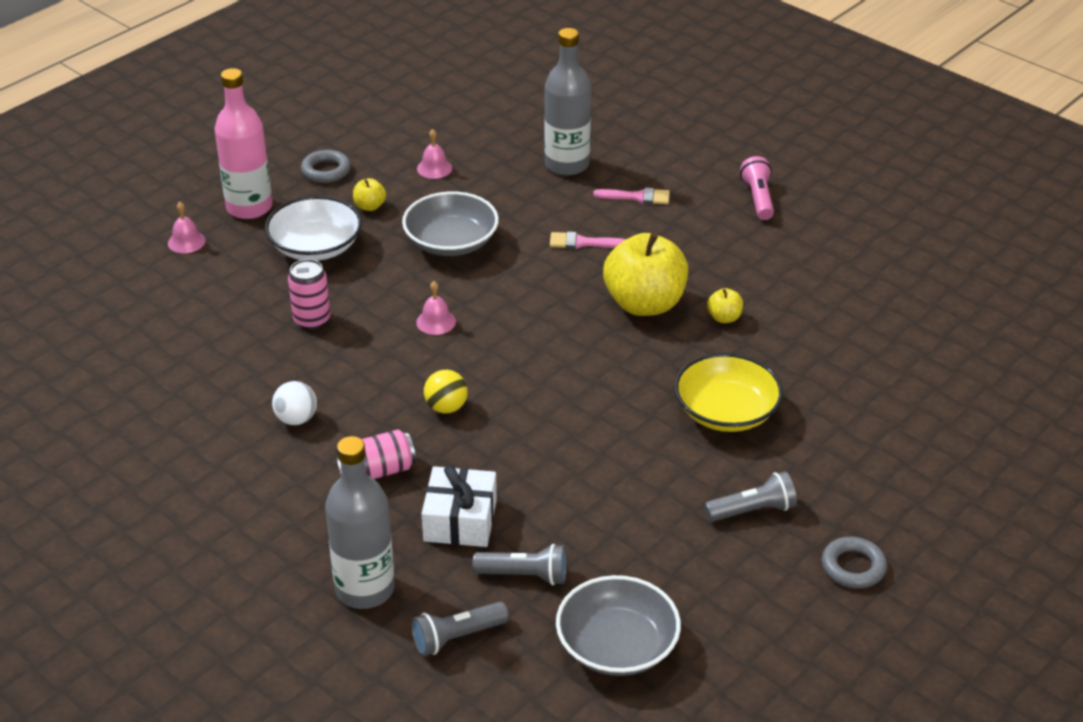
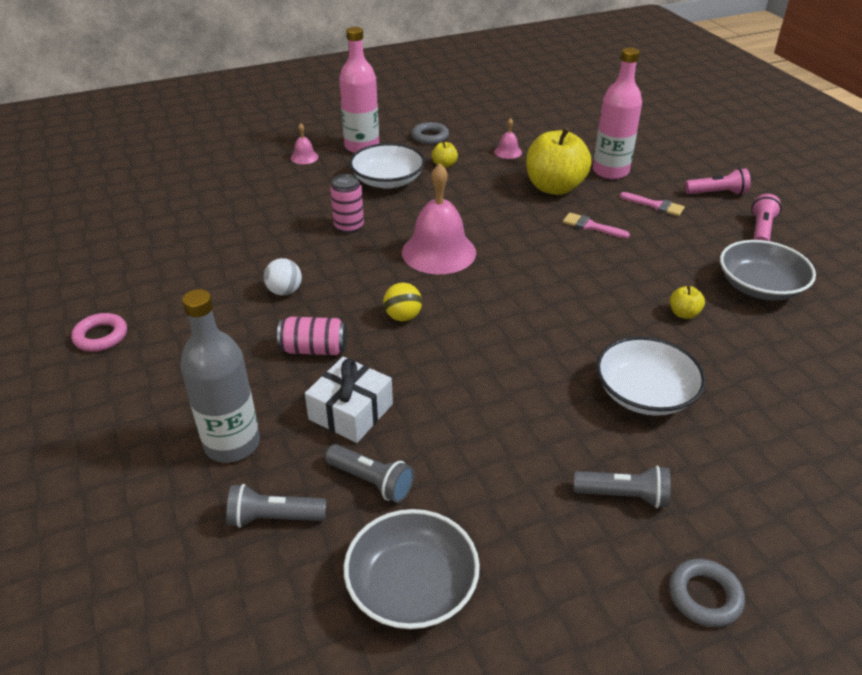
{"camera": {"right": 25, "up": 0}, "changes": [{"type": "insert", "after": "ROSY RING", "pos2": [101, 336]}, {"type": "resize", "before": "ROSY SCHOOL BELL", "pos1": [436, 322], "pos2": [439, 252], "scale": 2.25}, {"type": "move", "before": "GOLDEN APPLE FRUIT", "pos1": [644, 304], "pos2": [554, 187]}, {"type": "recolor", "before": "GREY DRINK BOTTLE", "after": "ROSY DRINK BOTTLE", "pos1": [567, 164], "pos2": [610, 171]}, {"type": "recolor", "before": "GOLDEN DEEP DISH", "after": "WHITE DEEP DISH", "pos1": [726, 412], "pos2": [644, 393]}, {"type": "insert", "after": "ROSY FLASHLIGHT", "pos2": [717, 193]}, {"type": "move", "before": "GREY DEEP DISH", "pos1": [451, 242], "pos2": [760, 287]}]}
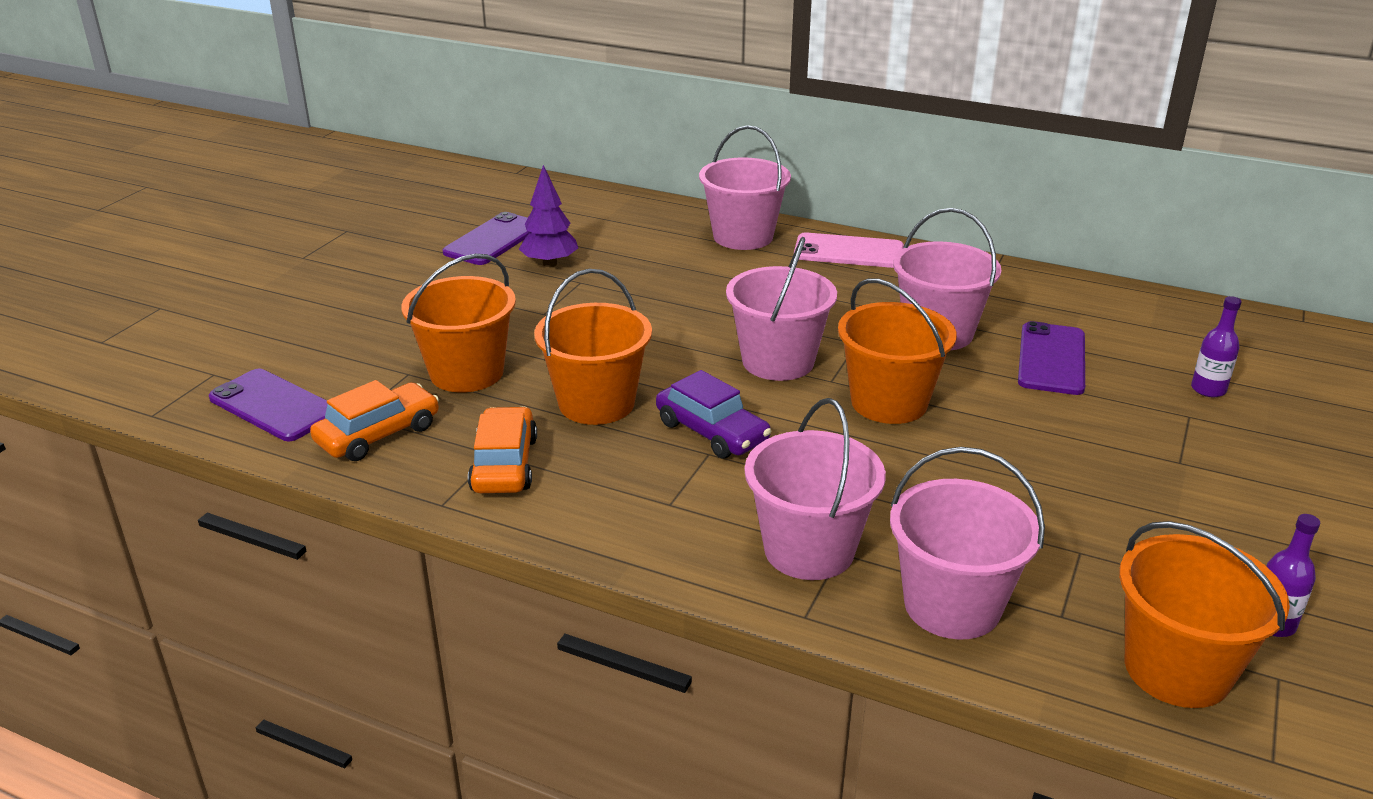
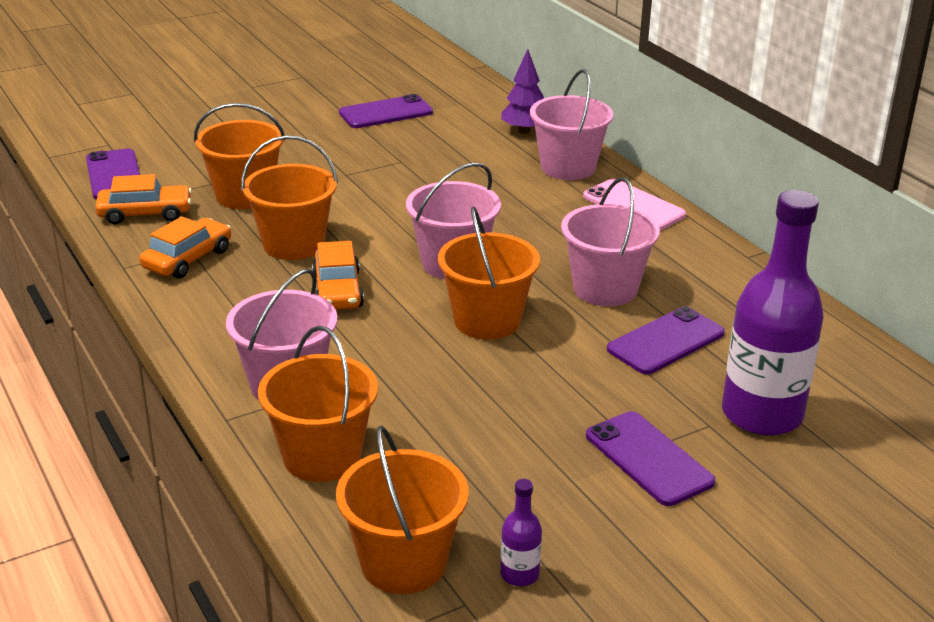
{"camera": {"right": 35, "up": 0}, "changes": [{"type": "recolor", "before": "ROSY BUCKET", "after": "ORANGE-COLOURED BUCKET", "pos1": [952, 605], "pos2": [322, 457]}, {"type": "recolor", "before": "VIOLET AUTOMOBILE", "after": "ORANGE-COLOURED AUTOMOBILE", "pos1": [712, 432], "pos2": [337, 290]}, {"type": "move", "before": "VIOLET FIR TREE", "pos1": [550, 263], "pos2": [524, 131]}, {"type": "insert", "after": "VIOLET SMARTPHONE", "pos2": [649, 458]}, {"type": "resize", "before": "VIOLET DRINK BOTTLE", "pos1": [1208, 389], "pos2": [762, 414], "scale": 2.43}]}
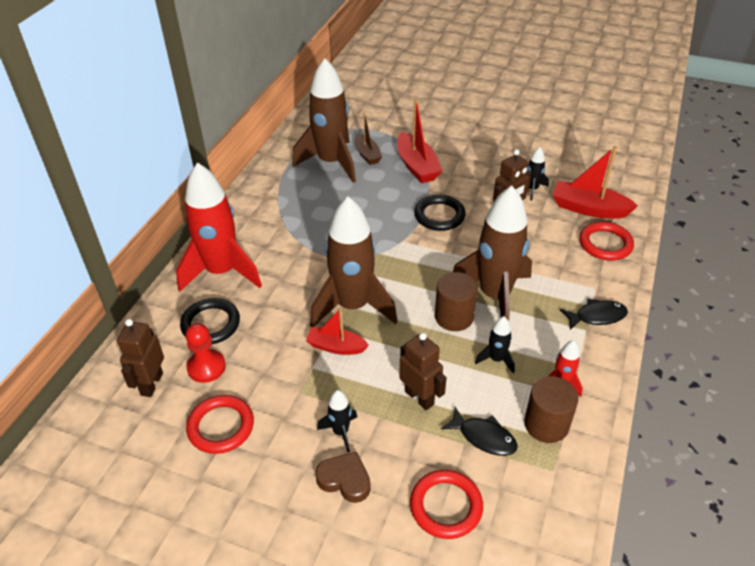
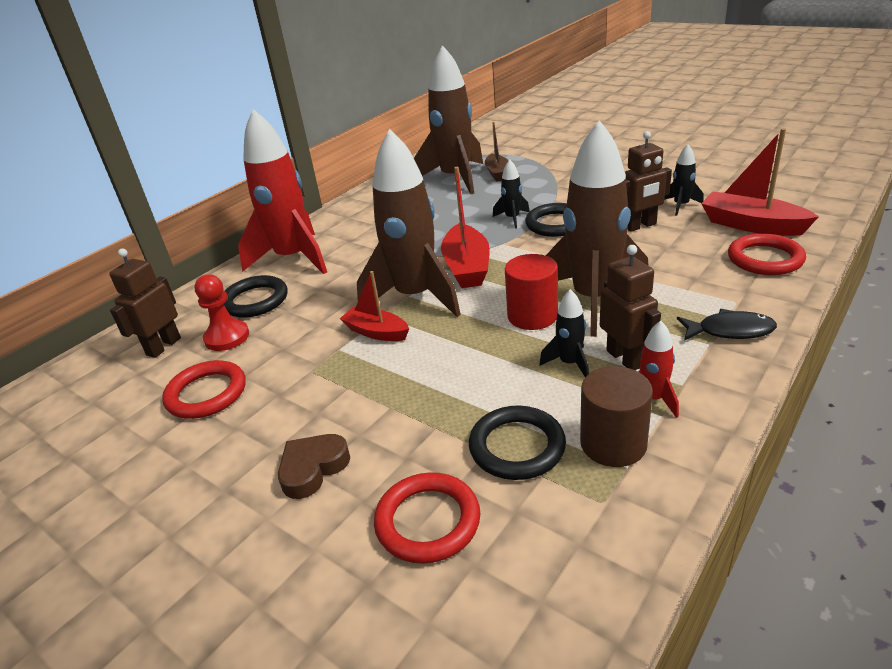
{"camera": {"right": 20, "up": -10}, "changes": [{"type": "rotate", "before": "BROWN LOVE HEART", "pos1": [345, 480], "pos2": [313, 468], "turn": -90}, {"type": "move", "before": "SCARLET TOY BOAT", "pos1": [417, 166], "pos2": [467, 267]}, {"type": "replace", "before": "JET-BLACK FISH FIGURE", "after": "JET-BLACK RING", "pos1": [484, 437], "pos2": [517, 447]}, {"type": "move", "before": "JET-BLACK SPACESHIP", "pos1": [340, 432], "pos2": [512, 218]}, {"type": "recolor", "before": "BROWN CYLINDER", "after": "SCARLET CYLINDER", "pos1": [454, 317], "pos2": [532, 316]}, {"type": "move", "before": "BROWN ROBOT FIGURE", "pos1": [419, 397], "pos2": [625, 358]}]}
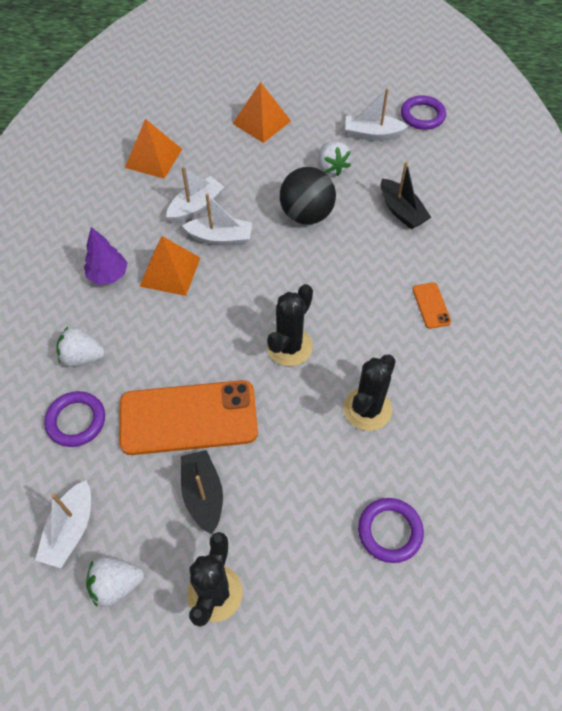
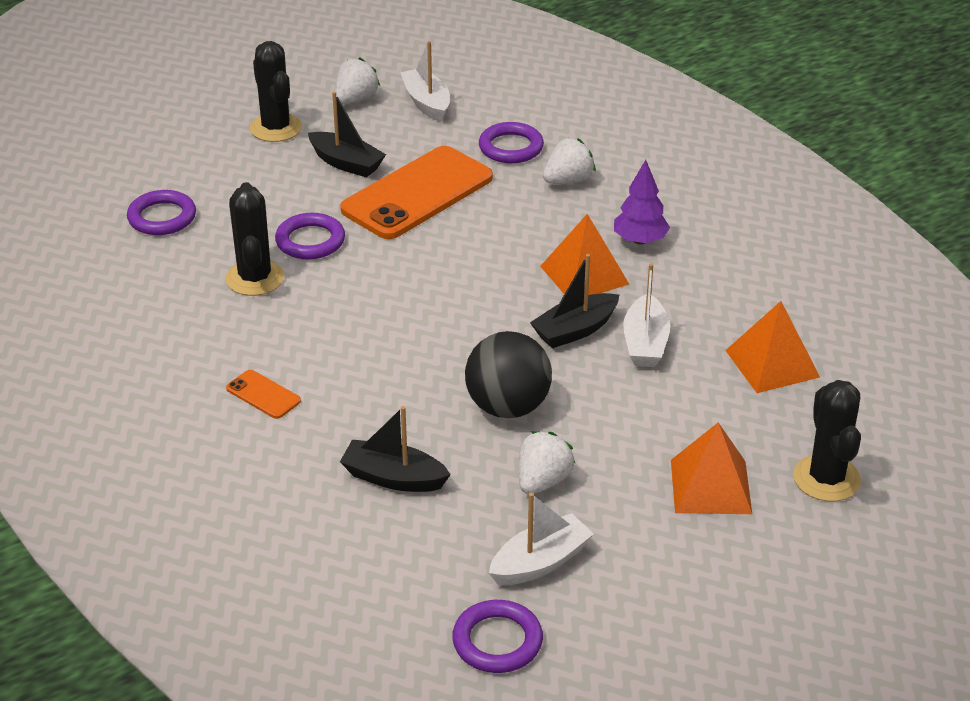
{"camera": {"right": 140, "up": -20}, "changes": [{"type": "insert", "after": "VIOLET RING", "pos2": [310, 241]}, {"type": "rotate", "before": "WHITE BERRY", "pos1": [332, 167], "pos2": [543, 481], "turn": 90}, {"type": "recolor", "before": "WHITE TOY BOAT", "after": "JET-BLACK TOY BOAT", "pos1": [220, 238], "pos2": [575, 330]}, {"type": "move", "before": "JET-BLACK SAGUARO CACTUS", "pos1": [289, 347], "pos2": [826, 479]}]}
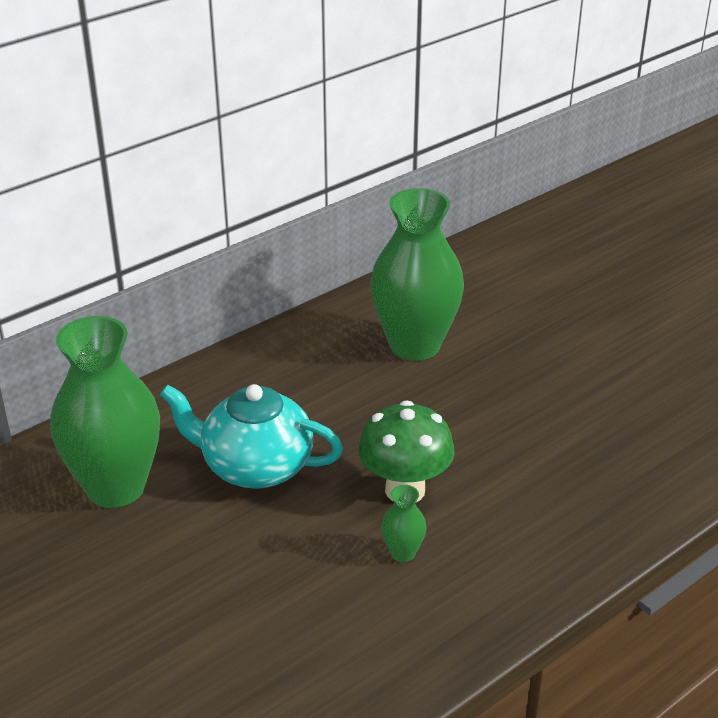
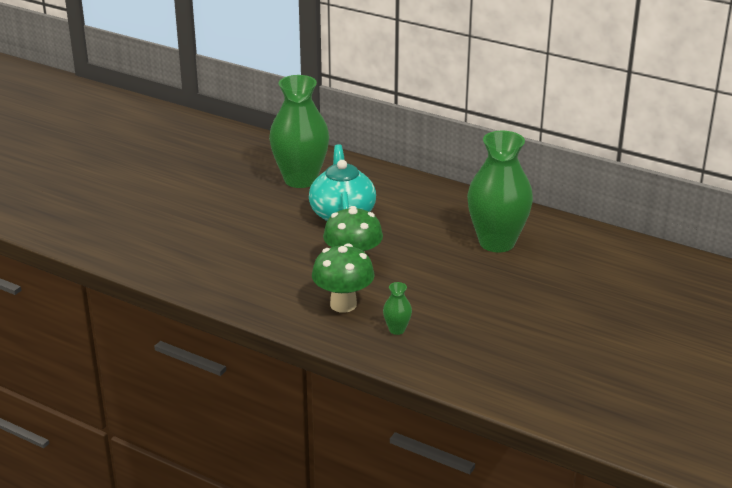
{"camera": {"right": 70, "up": -5}, "changes": [{"type": "insert", "after": "EMERALD FUNGUS", "pos2": [343, 304]}, {"type": "move", "before": "EMERALD VASE", "pos1": [403, 553], "pos2": [397, 330]}]}
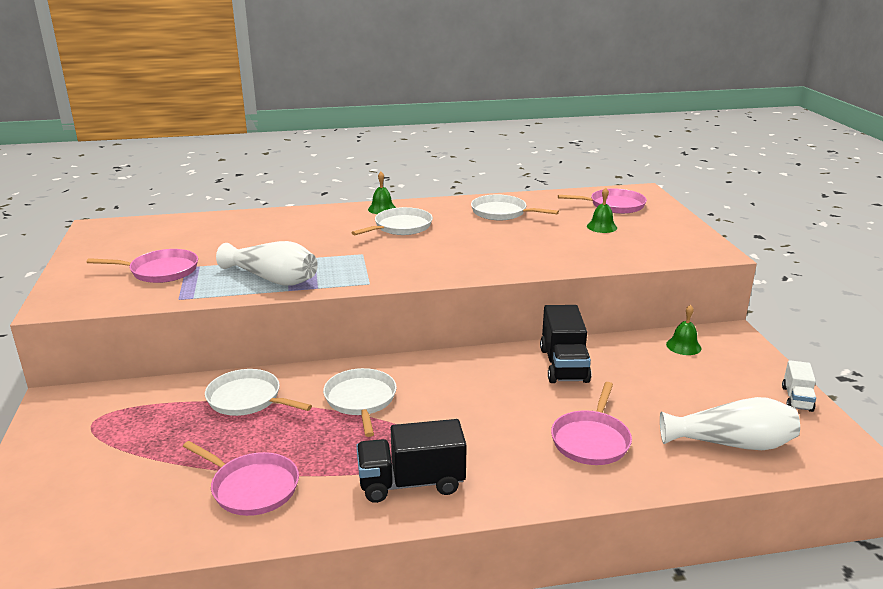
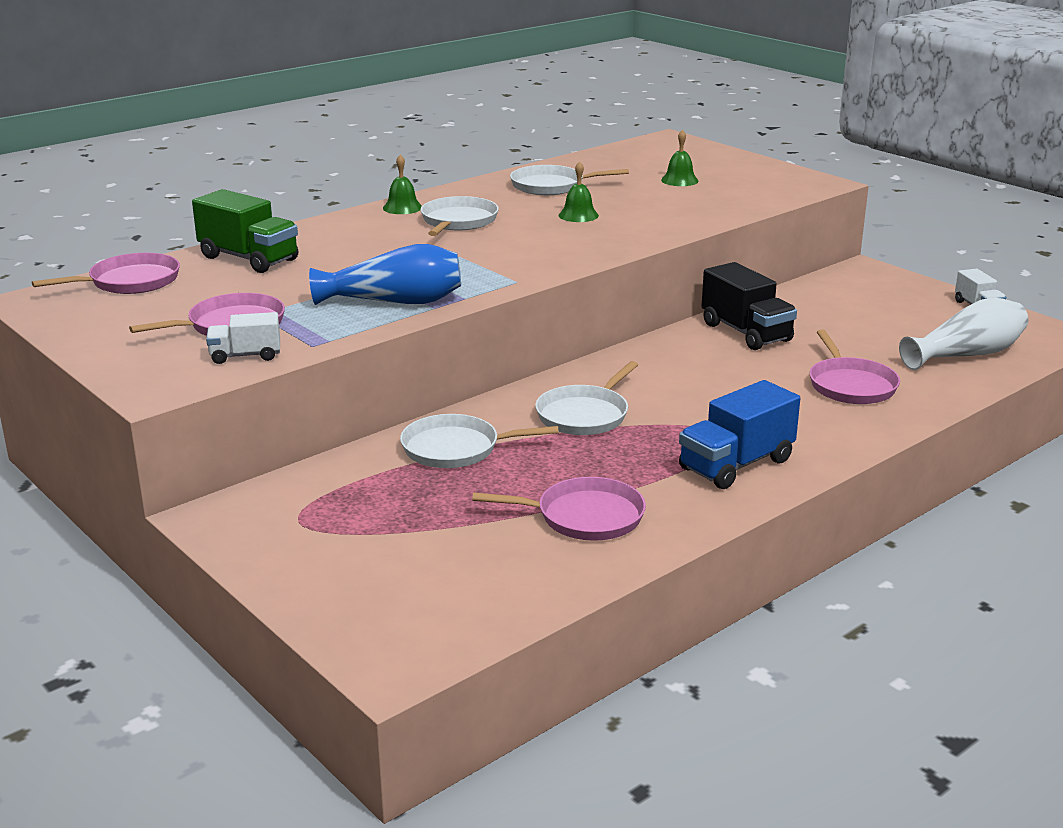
{"camera": {"right": -30, "up": 0}, "changes": [{"type": "move", "before": "ROSY PAN", "pos1": [614, 205], "pos2": [130, 281]}, {"type": "insert", "after": "EMERALD TOY TRUCK", "pos2": [249, 258]}, {"type": "insert", "after": "WHITE TOY TRUCK", "pos2": [245, 356]}, {"type": "recolor", "before": "WHITE VASE", "after": "COBALT VASE", "pos1": [272, 279], "pos2": [395, 302]}, {"type": "rotate", "before": "WHITE PAN", "pos1": [361, 400], "pos2": [584, 415], "turn": -105}, {"type": "move", "before": "EMERALD SCHOOL BELL", "pos1": [683, 346], "pos2": [578, 215]}, {"type": "recolor", "before": "JET-BLACK TOY TRUCK", "after": "COBALT TOY TRUCK", "pos1": [411, 483], "pos2": [736, 465]}]}
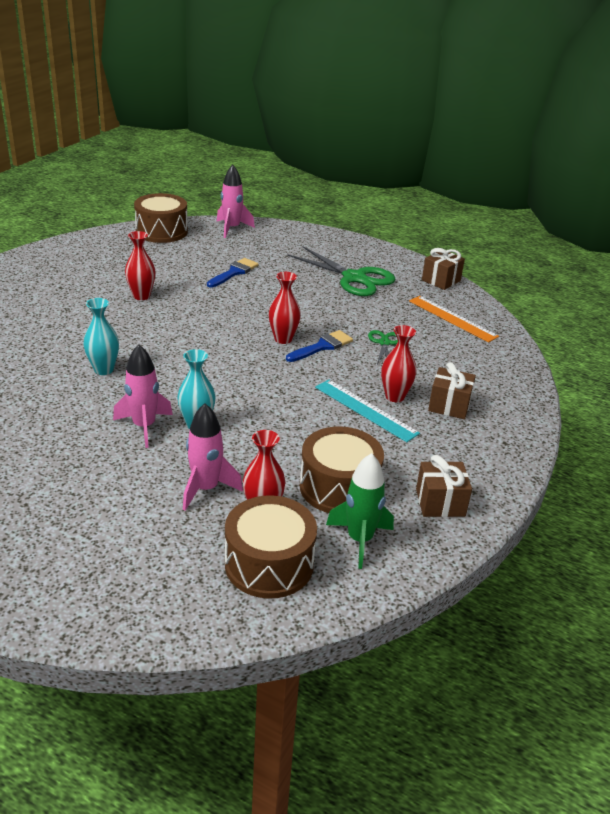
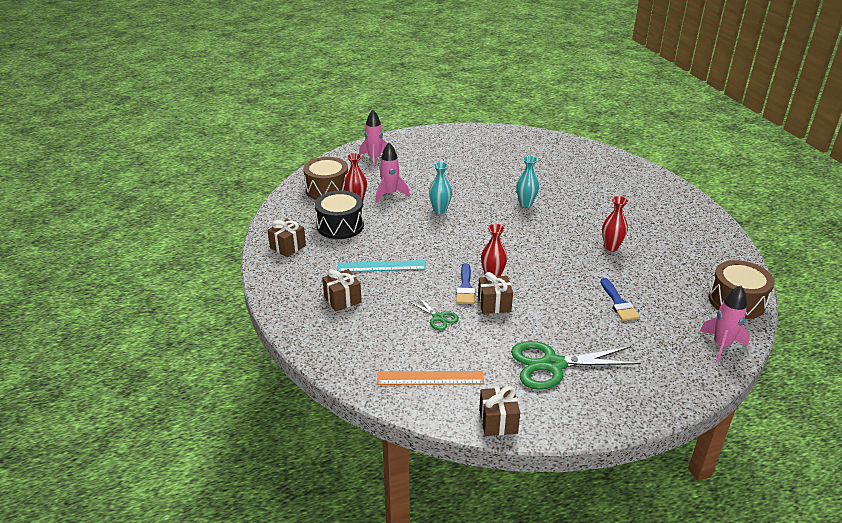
{"camera": {"right": 135, "up": 0}, "changes": [{"type": "recolor", "before": "BROWN SNARE DRUM", "after": "JET-BLACK SNARE DRUM", "pos1": [339, 487], "pos2": [340, 226]}, {"type": "move", "before": "ROSY SPACESHIP", "pos1": [144, 426], "pos2": [374, 159]}, {"type": "insert", "after": "BROWN PRESENT", "pos2": [494, 304]}, {"type": "delete", "before": "EMERALD SPACESHIP", "pos1": [359, 540]}, {"type": "delete", "before": "SCARLET VASE", "pos1": [394, 396]}]}
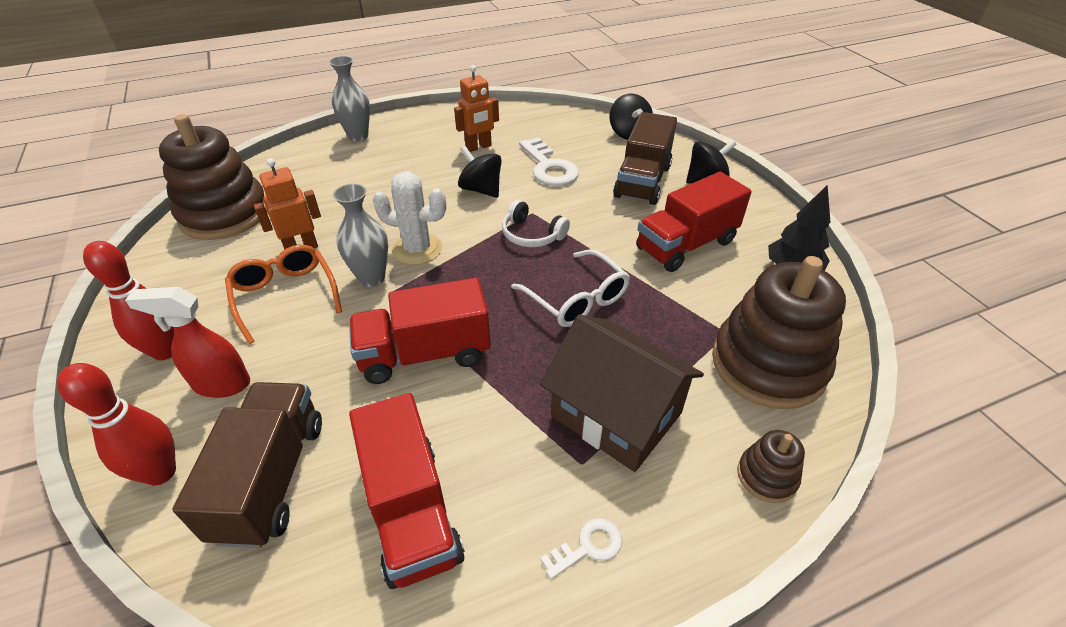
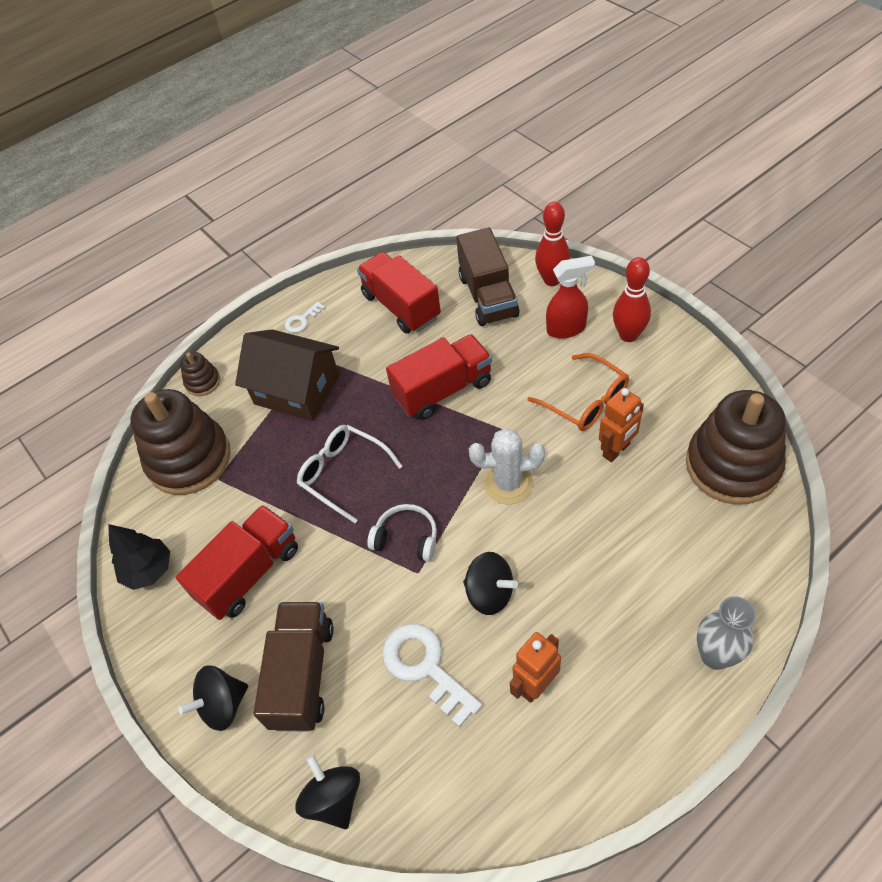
{"camera": {"right": 170, "up": 10}, "changes": [{"type": "delete", "before": "GREY VASE", "pos1": [372, 278]}]}
